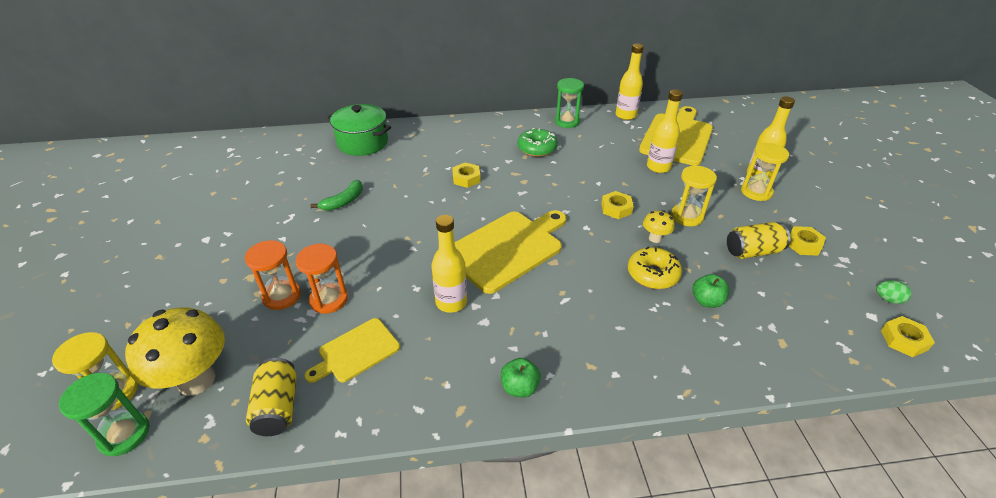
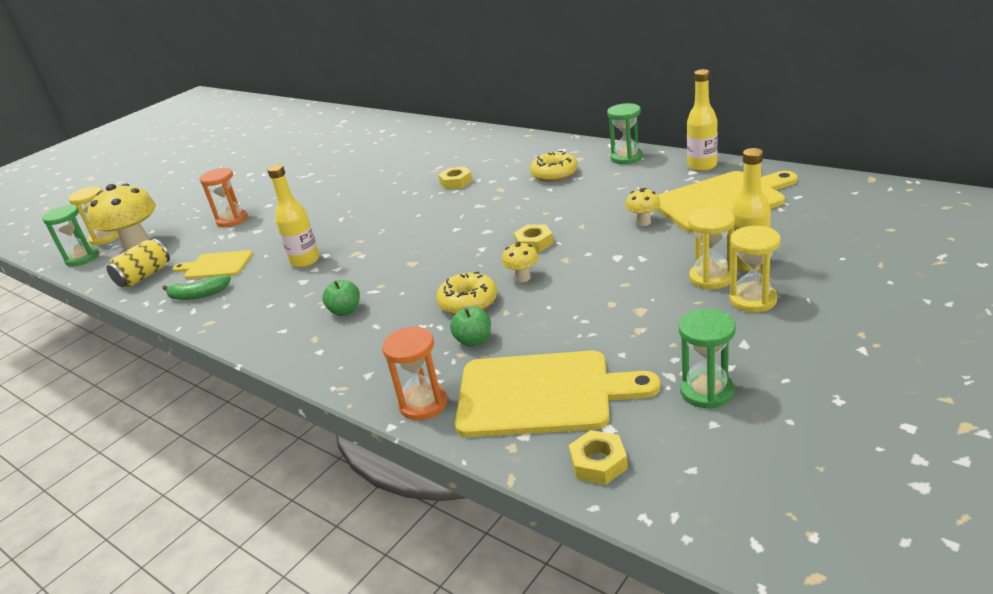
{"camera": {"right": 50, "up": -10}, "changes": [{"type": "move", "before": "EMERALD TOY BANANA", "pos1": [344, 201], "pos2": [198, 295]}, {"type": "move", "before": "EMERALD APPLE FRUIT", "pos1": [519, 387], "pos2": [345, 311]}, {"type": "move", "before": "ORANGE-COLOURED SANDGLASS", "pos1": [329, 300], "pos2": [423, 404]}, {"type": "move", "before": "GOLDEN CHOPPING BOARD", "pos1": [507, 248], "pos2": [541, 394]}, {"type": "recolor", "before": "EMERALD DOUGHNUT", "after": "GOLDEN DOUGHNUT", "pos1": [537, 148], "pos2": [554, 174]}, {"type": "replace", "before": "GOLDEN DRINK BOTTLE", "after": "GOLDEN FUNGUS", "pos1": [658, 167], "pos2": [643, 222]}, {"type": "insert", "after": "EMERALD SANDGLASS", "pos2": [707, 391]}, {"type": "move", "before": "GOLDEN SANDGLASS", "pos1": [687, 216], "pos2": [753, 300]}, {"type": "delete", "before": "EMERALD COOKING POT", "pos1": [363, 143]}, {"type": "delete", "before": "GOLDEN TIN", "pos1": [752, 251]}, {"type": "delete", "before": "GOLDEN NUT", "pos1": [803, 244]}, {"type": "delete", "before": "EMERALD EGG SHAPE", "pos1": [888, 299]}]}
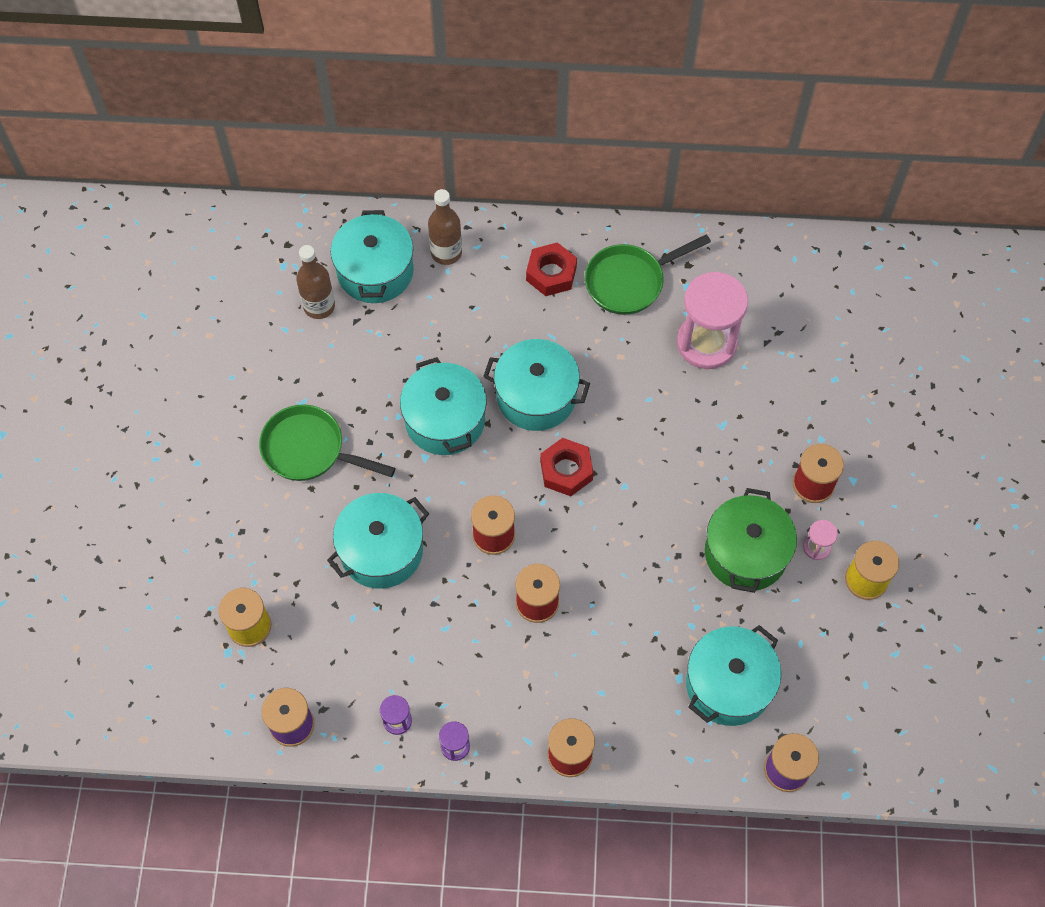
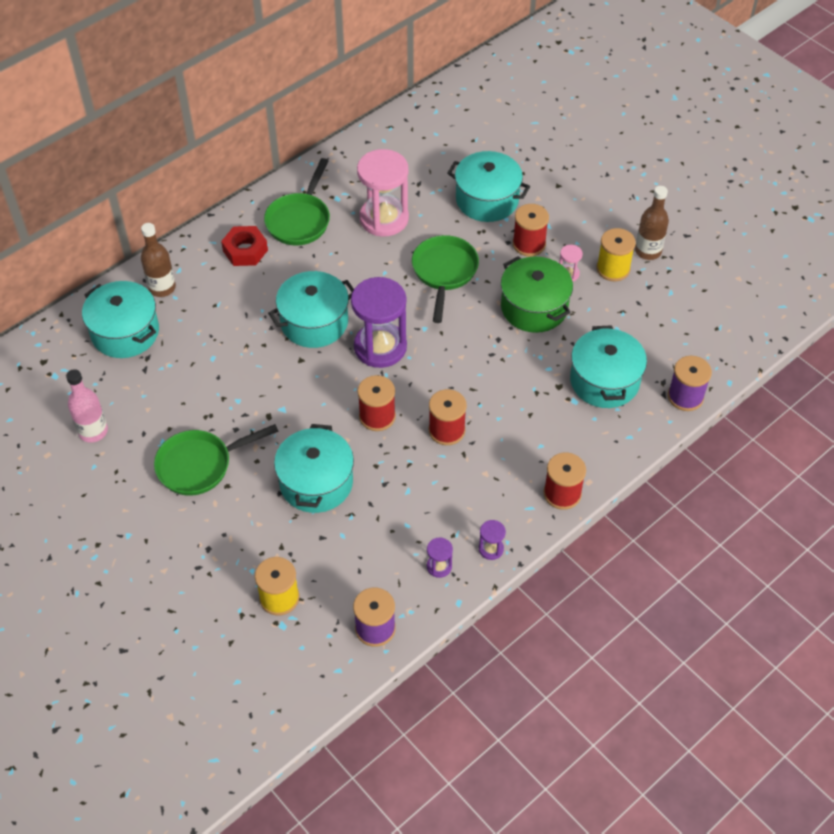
{"camera": {"right": -45, "up": -10}, "changes": [{"type": "insert", "after": "ROSY DRINK BOTTLE", "pos2": [93, 431]}, {"type": "replace", "before": "SCARLET NUT", "after": "VIOLET SANDGLASS", "pos1": [566, 470], "pos2": [380, 347]}, {"type": "insert", "after": "EMERALD PAN", "pos2": [444, 273]}, {"type": "move", "before": "AQUA COOKING POT", "pos1": [445, 420], "pos2": [487, 200]}, {"type": "move", "before": "BROWN DRINK BOTTLE", "pos1": [319, 306], "pos2": [648, 251]}]}
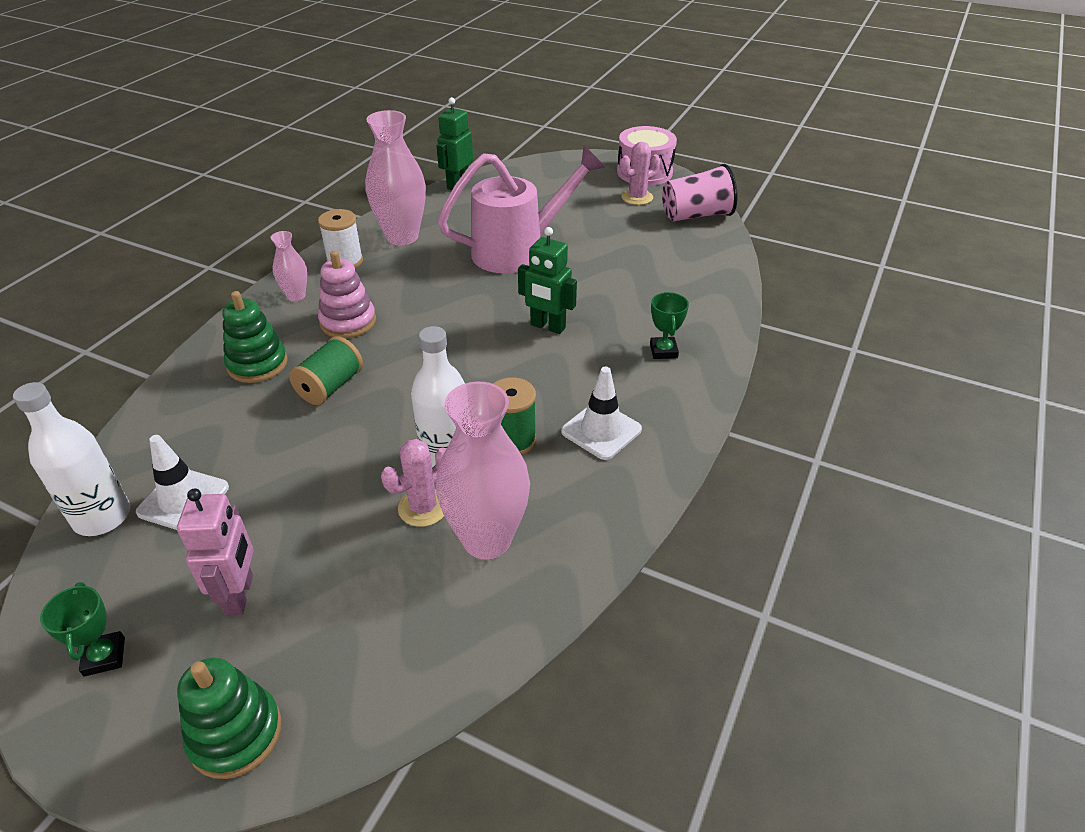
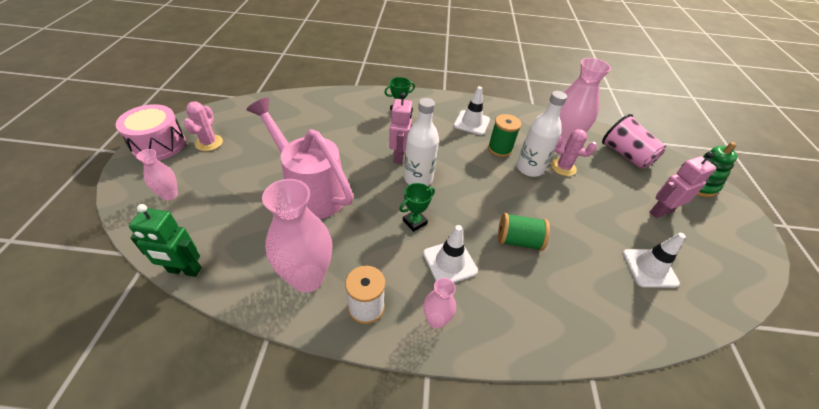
{"camera": {"right": -115, "up": 5}, "changes": [{"type": "insert", "after": "ROSY VASE", "pos2": [170, 195]}, {"type": "rotate", "before": "ROSY SAGUARO CACTUS", "pos1": [637, 197], "pos2": [209, 143], "turn": 60}, {"type": "recolor", "before": "EMERALD ROBOT FIGURE", "after": "ROSY ROBOT FIGURE", "pos1": [547, 326], "pos2": [399, 156]}, {"type": "move", "before": "EMERALD TROPHY", "pos1": [104, 656], "pos2": [414, 222]}, {"type": "move", "before": "WHITE DRINK BOTTLE", "pos1": [102, 517], "pos2": [418, 179]}, {"type": "replace", "before": "ROSY STACKING TOY", "after": "WHITE TRAFFIC CONE", "pos1": [348, 322], "pos2": [449, 262]}, {"type": "move", "before": "ROSY TUMBLER", "pos1": [696, 215], "pos2": [625, 155]}, {"type": "delete", "before": "EMERALD STACKING TOY", "pos1": [257, 364]}]}
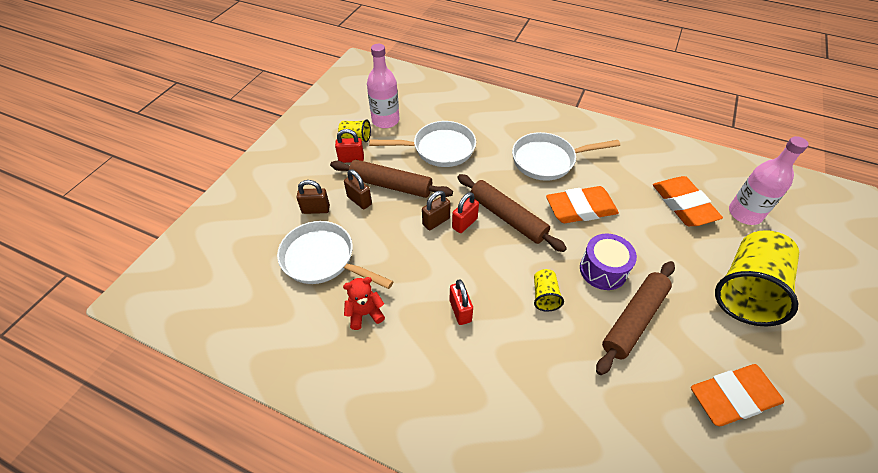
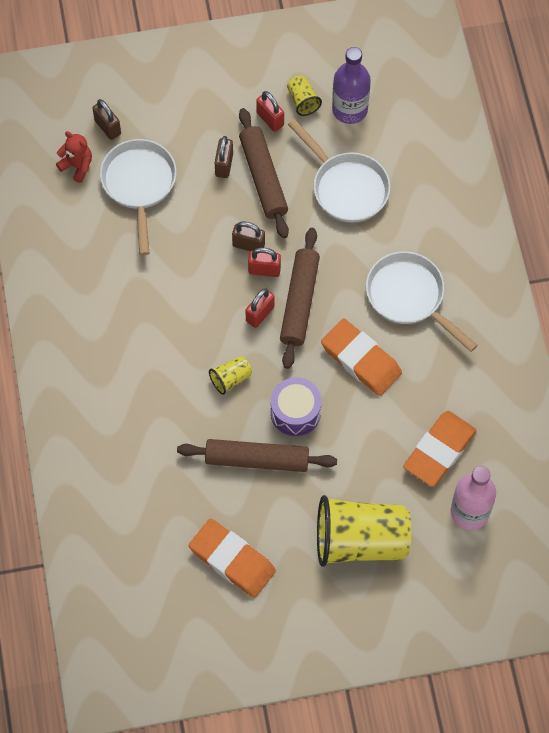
{"camera": {"right": 55, "up": 15}, "changes": [{"type": "move", "before": "SCARLET STUFFED BEAR", "pos1": [365, 313], "pos2": [77, 166]}, {"type": "move", "before": "BROWN SMALL LOCK", "pos1": [316, 209], "pos2": [108, 127]}, {"type": "move", "before": "SCARLET SMALL LOCK", "pos1": [460, 311], "pos2": [260, 314]}, {"type": "recolor", "before": "ROSY DRINK BOTTLE", "after": "VIOLET DRINK BOTTLE", "pos1": [385, 120], "pos2": [349, 109]}]}
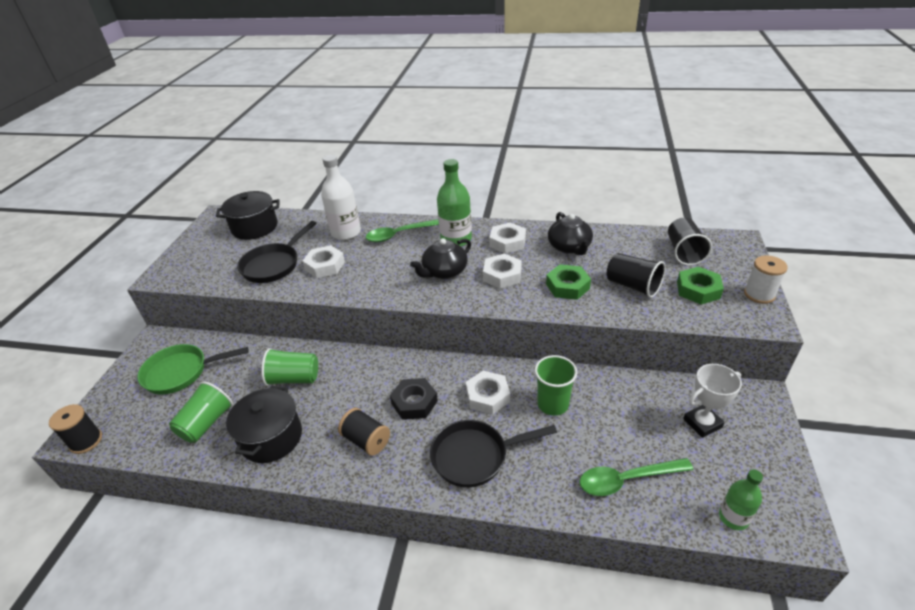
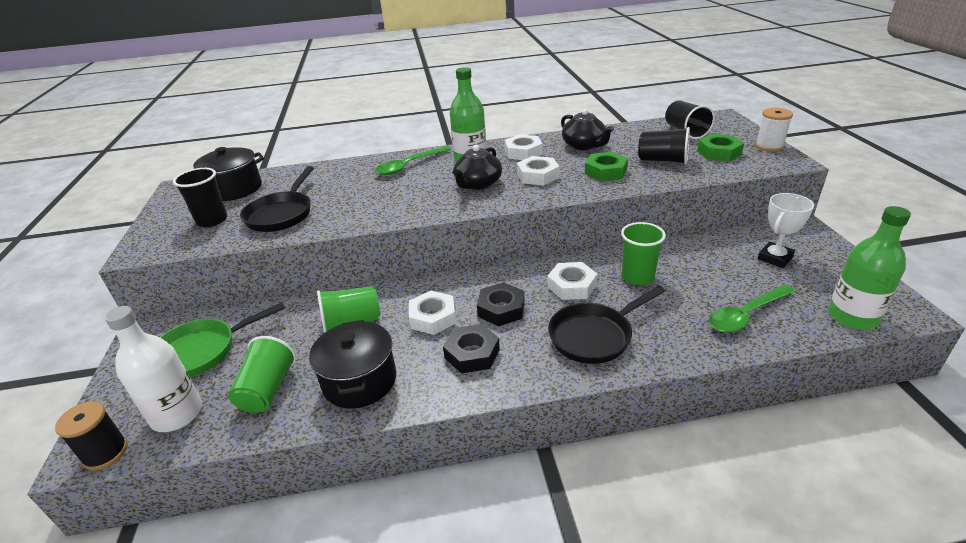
{"camera": {"right": -20, "up": -5}, "changes": [{"type": "move", "before": "WHITE DRINK BOTTLE", "pos1": [346, 233], "pos2": [177, 414]}, {"type": "insert", "after": "JET-BLACK TUMBLER", "pos2": [212, 220]}, {"type": "move", "before": "WHITE NUT", "pos1": [325, 266], "pos2": [433, 317]}, {"type": "replace", "before": "JET-BLACK BOBBIN", "after": "JET-BLACK NUT", "pos1": [366, 440], "pos2": [472, 353]}, {"type": "resize", "before": "EMERALD DRINK BOTTLE", "pos1": [733, 517], "pos2": [852, 317], "scale": 1.65}]}
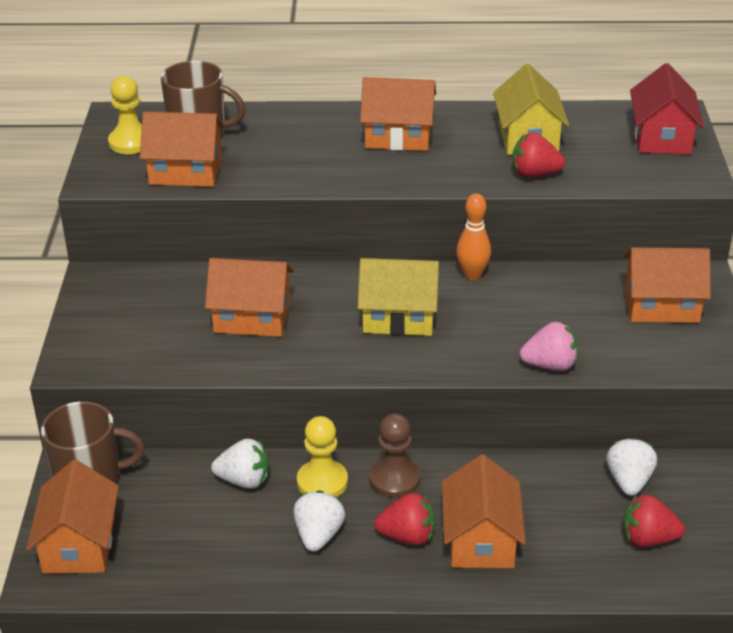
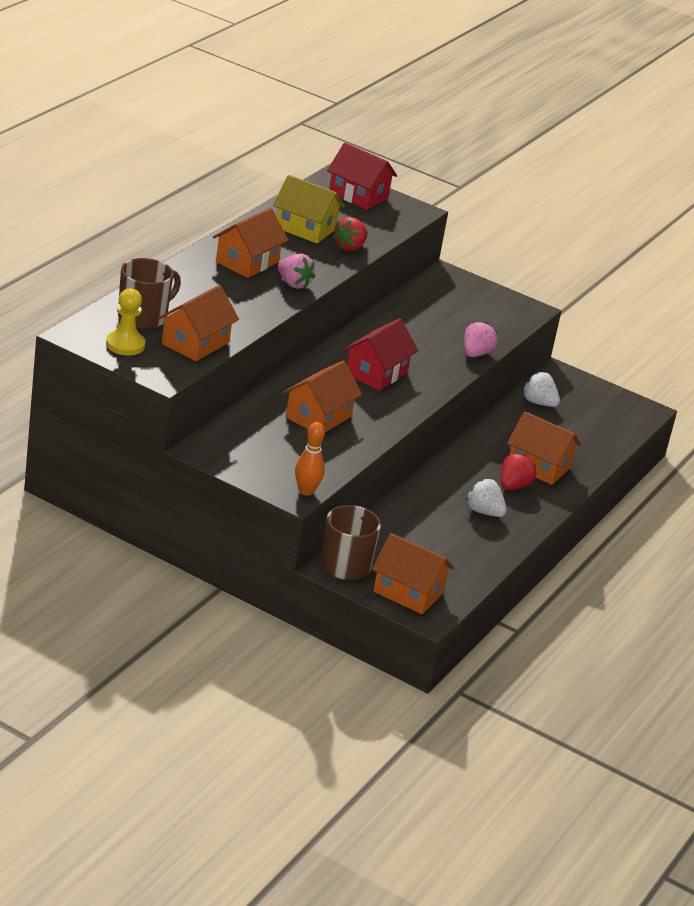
{"camera": {"right": -65, "up": -5}, "changes": [{"type": "insert", "after": "ROSY BERRY", "pos2": [293, 284]}, {"type": "move", "before": "ORANGE-COLOURED SKITTLE", "pos1": [472, 275], "pos2": [306, 491]}, {"type": "recolor", "before": "GOLDEN HOUSE", "after": "SCARLET HOUSE", "pos1": [398, 317], "pos2": [376, 373]}, {"type": "delete", "before": "WHITE BERRY", "pos1": [244, 480]}, {"type": "delete", "before": "GOLDEN CHESS PAWN", "pos1": [322, 482]}, {"type": "delete", "before": "BROWN CHESS PAWN", "pos1": [394, 479]}, {"type": "delete", "before": "ORANGE-COLOURED HOUSE", "pos1": [661, 305]}, {"type": "delete", "before": "SCARLET BERRY", "pos1": [648, 539]}]}
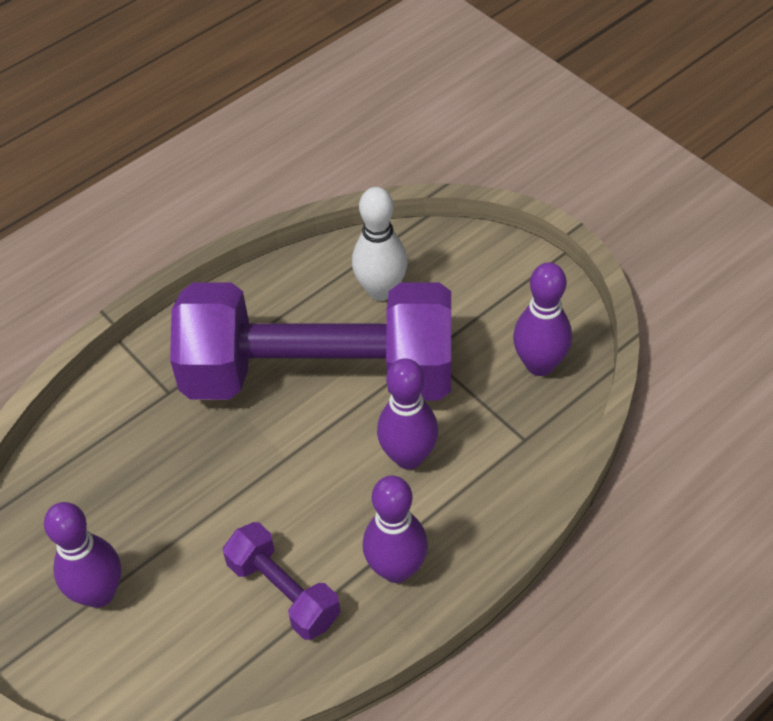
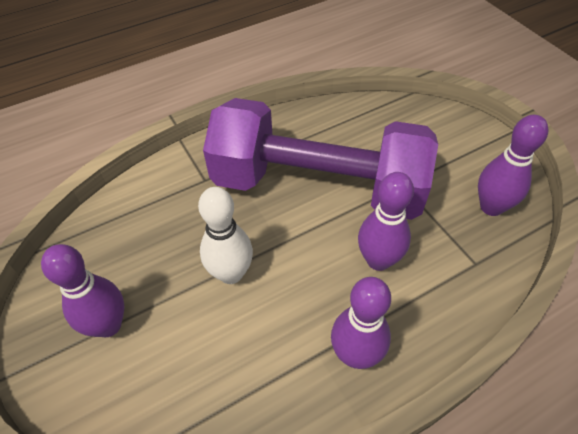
{"camera": {"right": 10, "up": 0}, "changes": [{"type": "move", "before": "WHITE SKITTLE", "pos1": [381, 290], "pos2": [231, 273]}, {"type": "delete", "before": "VIOLET HAND WEIGHT", "pos1": [283, 592]}]}
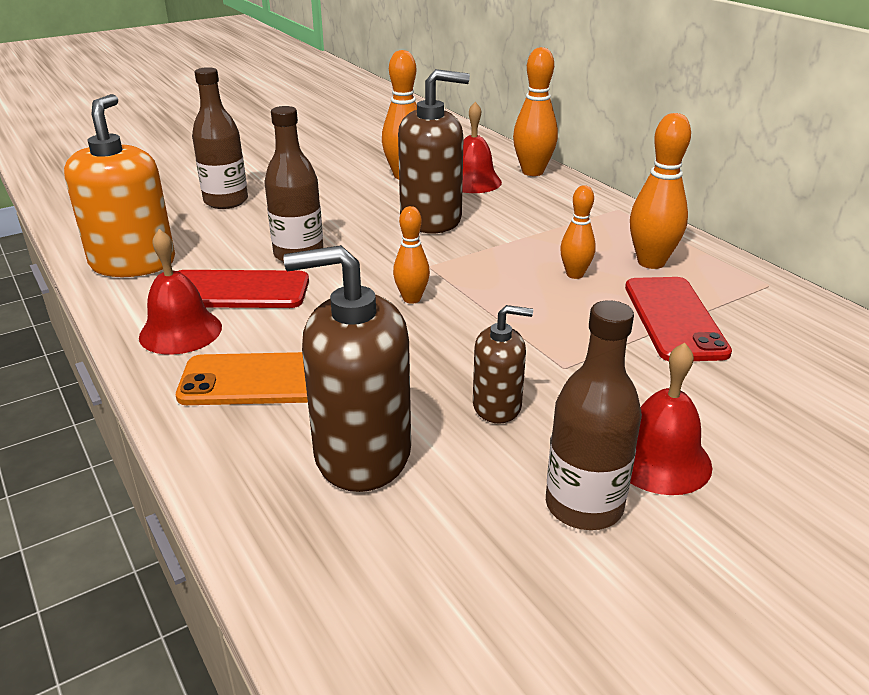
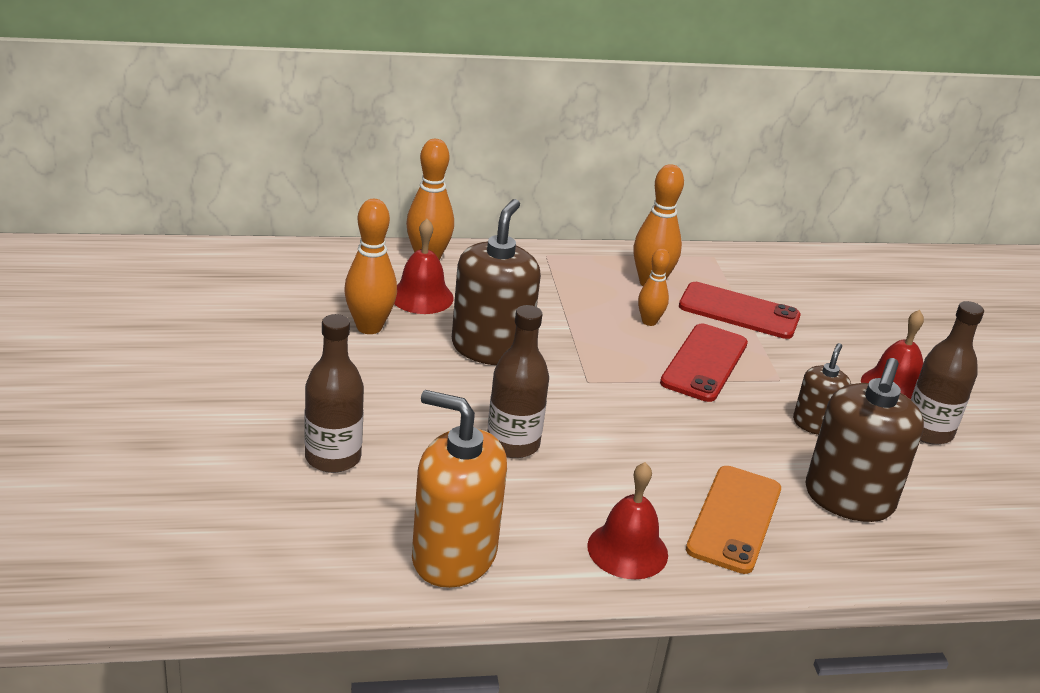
{"camera": {"right": -70, "up": 0}, "changes": [{"type": "move", "before": "SCARLET SMARTPHONE", "pos1": [236, 291], "pos2": [704, 363]}, {"type": "delete", "before": "ORANGE-COLOURED SKITTLE", "pos1": [411, 299]}]}
